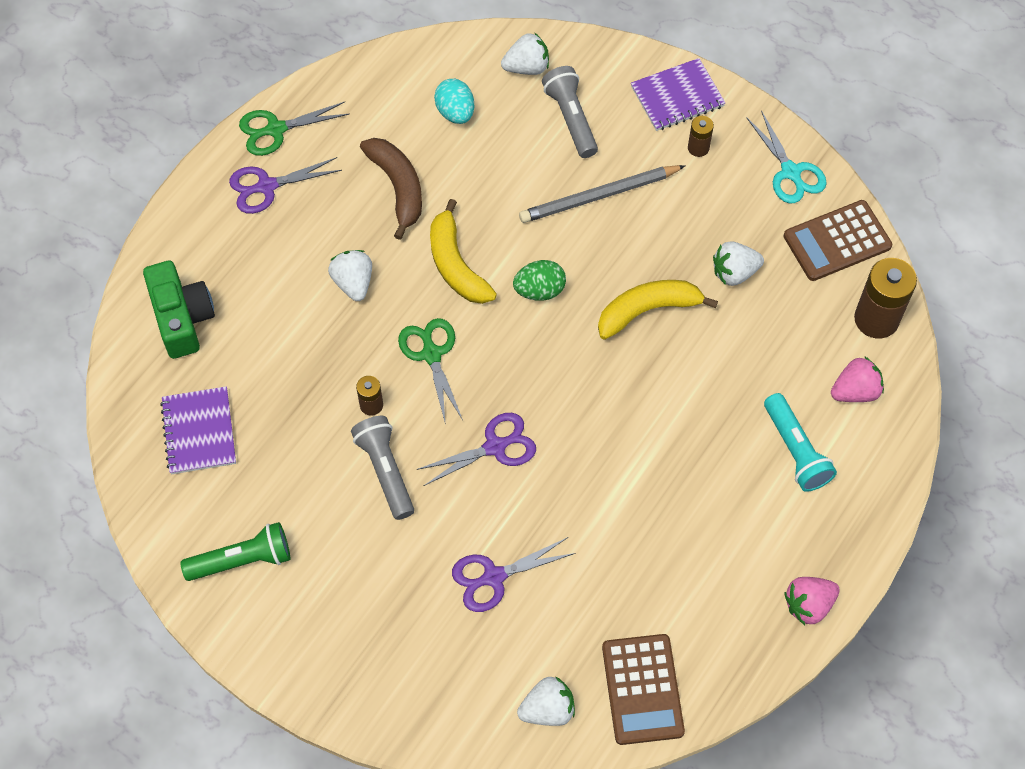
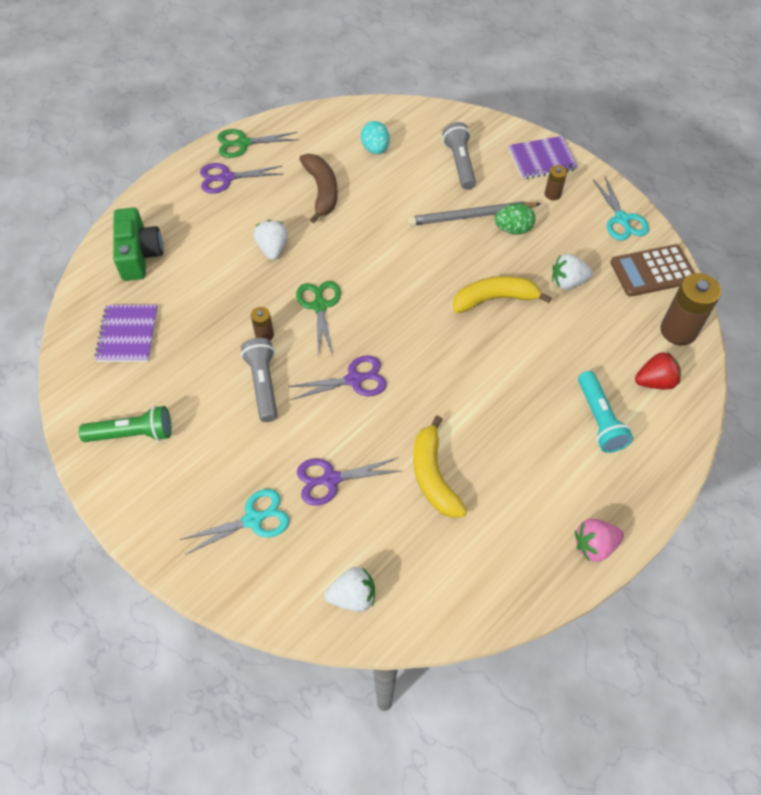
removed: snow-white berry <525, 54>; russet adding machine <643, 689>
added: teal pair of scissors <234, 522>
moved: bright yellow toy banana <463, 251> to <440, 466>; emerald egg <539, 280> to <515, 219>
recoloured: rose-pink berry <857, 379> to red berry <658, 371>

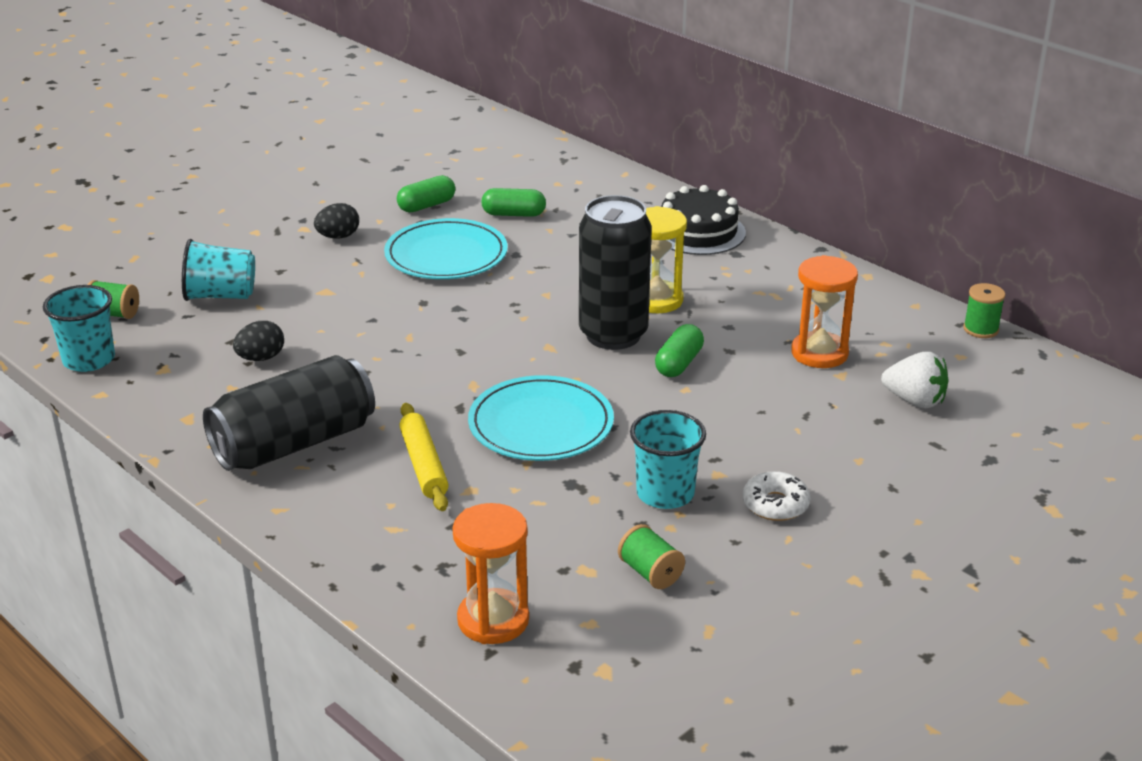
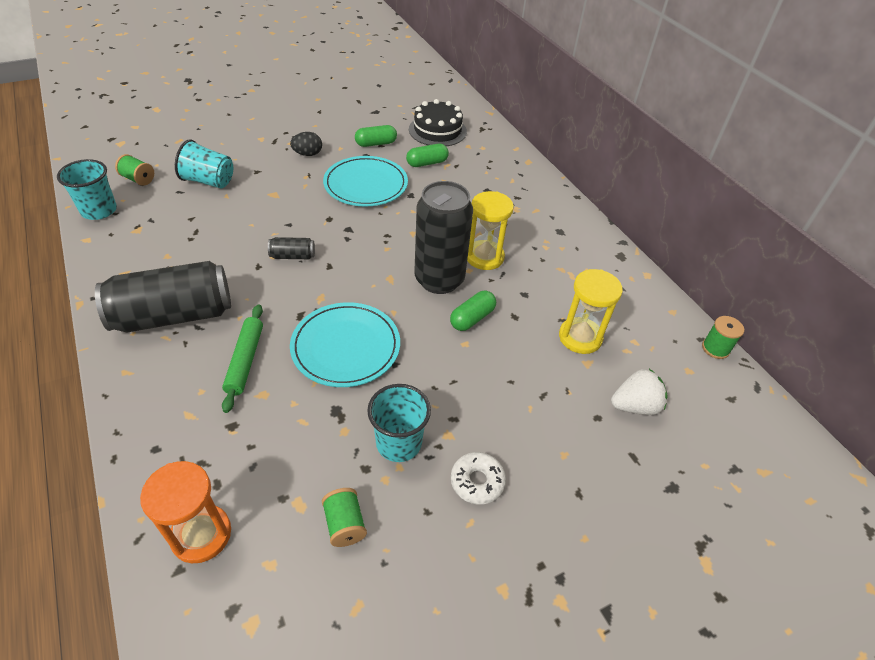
removed: black egg <258, 341>
added: black soda can <291, 248>
moved: black gateau <704, 220> to <438, 122>
recoloured: bright yellow pastry roller <424, 457> to emerald pastry roller <242, 358>; orange-coloured sand timer <824, 311> to bright yellow sand timer <591, 311>
turned: emerald pill <513, 202> = <427, 155> 45 degrees counterclockwise; snow-white berry <915, 380> = <639, 392> 60 degrees counterclockwise

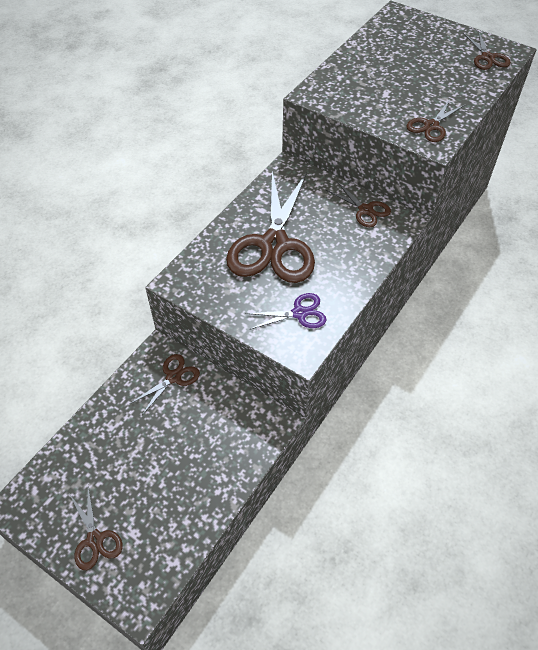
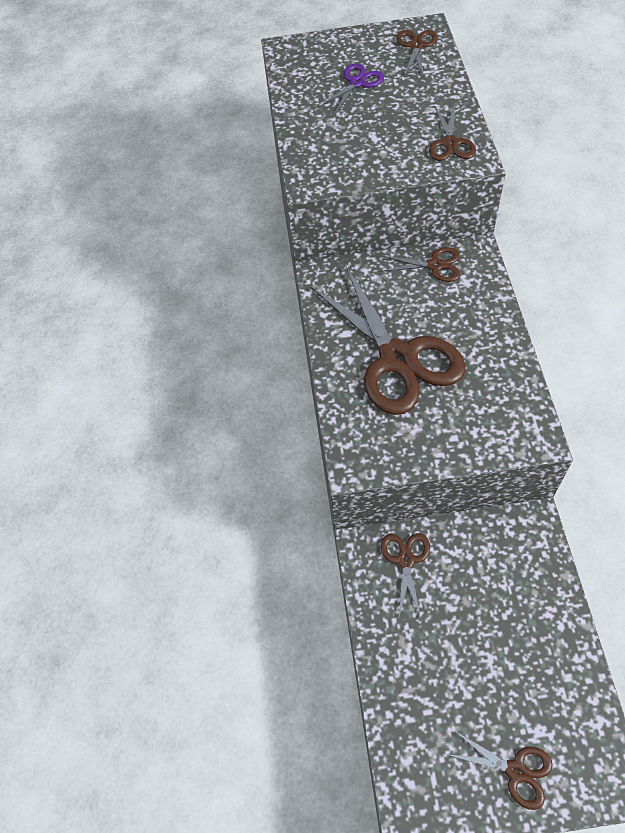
moved: purple pair of scissors <286, 311> to <351, 89>
turned: russet pair of scissors <487, 50> = <417, 53> 120 degrees counterclockwise

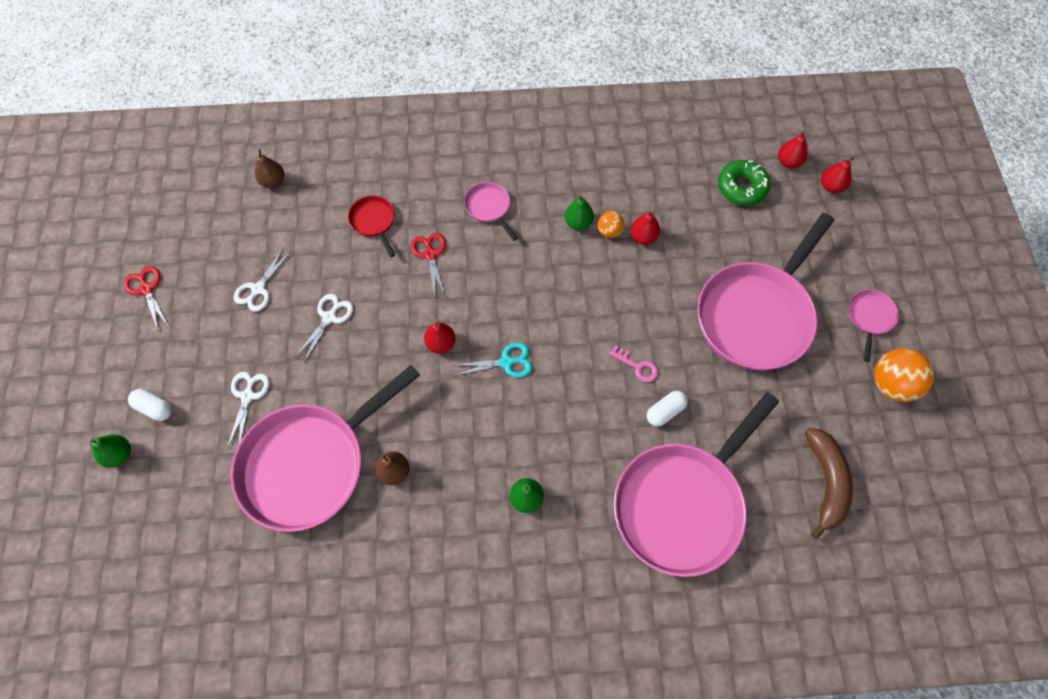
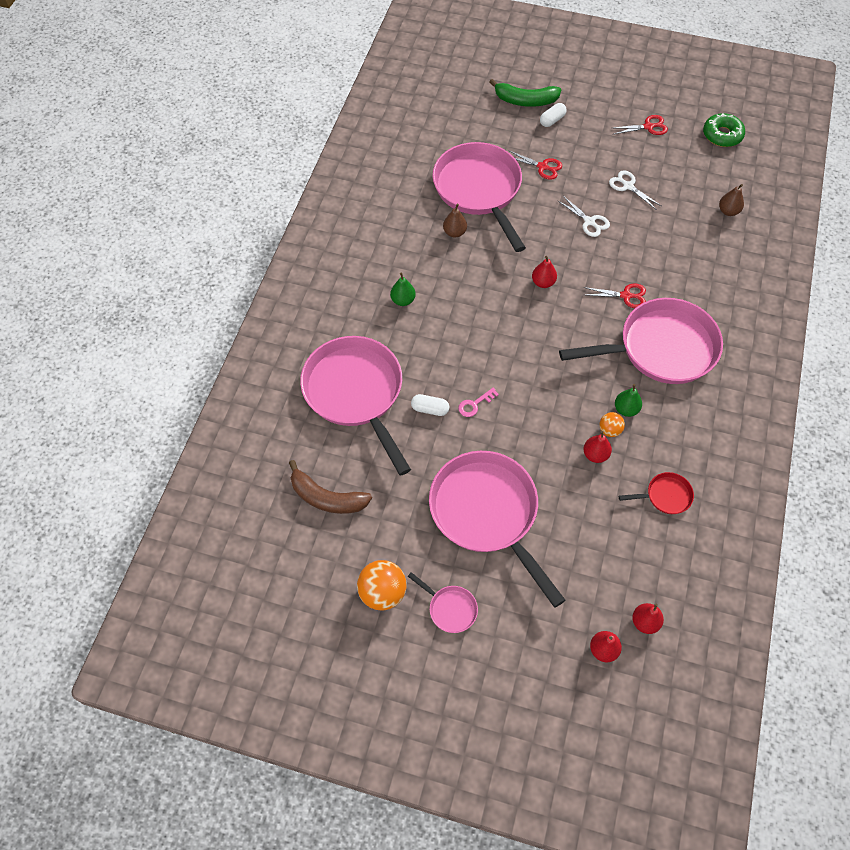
removed: teal pair of scissors <493, 359>
moved: red skillet <371, 226> to <656, 493>; emerald glazed donut <744, 183> to <724, 130>
replaced: emerald pear fruit <110, 451> to emerald toy banana <525, 93>
recoloured: snow-white pair of scissors <248, 410> to red pair of scissors <535, 165>
turned: snow-white pill <667, 409> = <430, 405> 60 degrees counterclockwise
resized: rose-pink skillet <491, 211> = <641, 341> x2.37

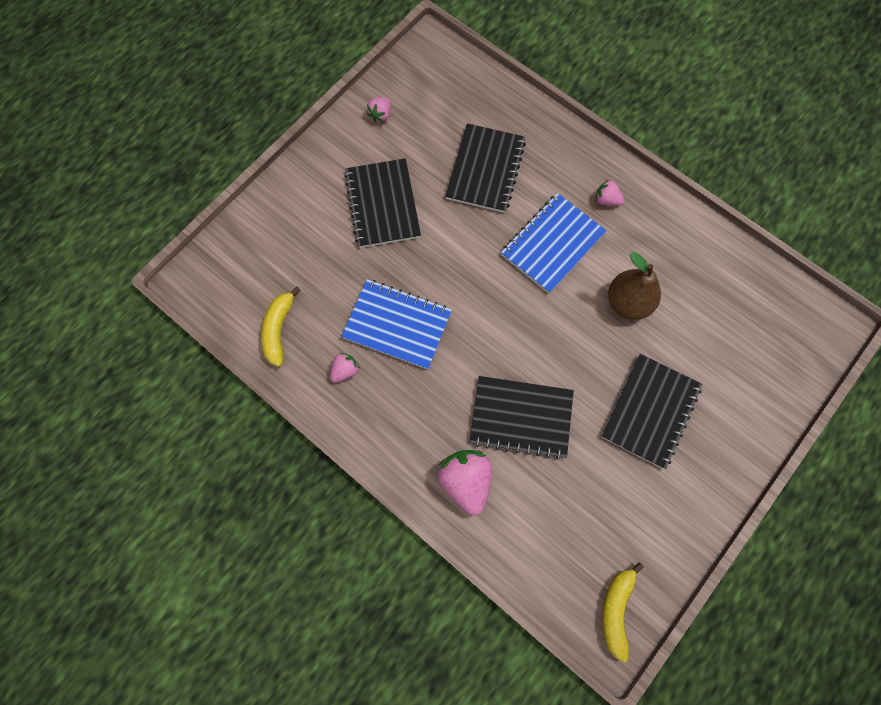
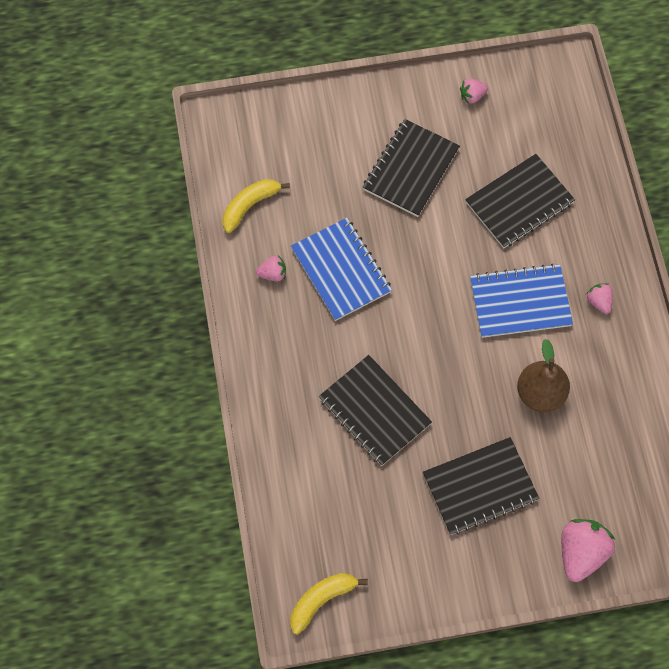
moved: rose-pink berry <465, 482> to <588, 550>

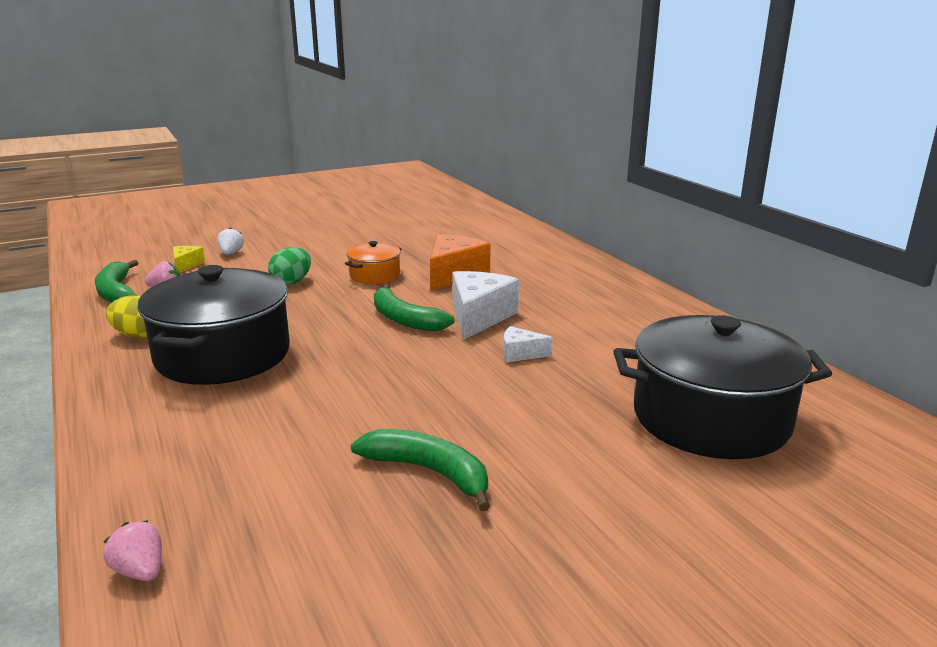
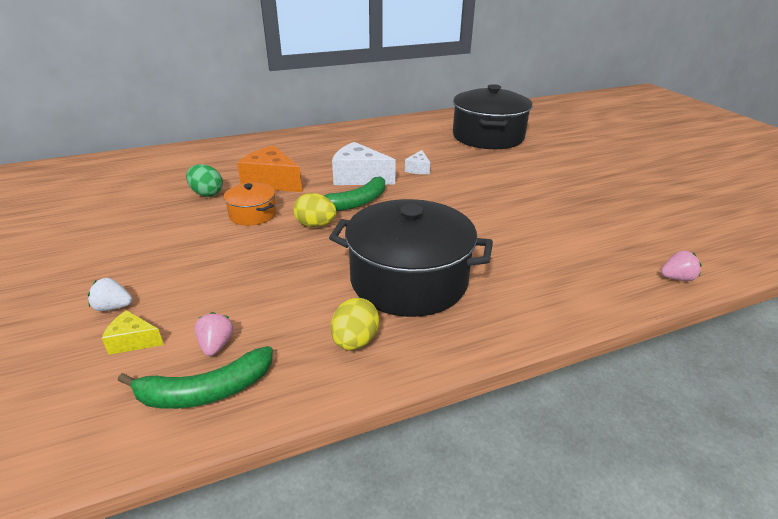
removed: emerald toy banana <420, 470>
added: bright yellow egg <314, 210>
moved: emerald egg <289, 266> to <204, 180>
turned: rose-pink berry <132, 550> = <681, 266> 150 degrees counterclockwise

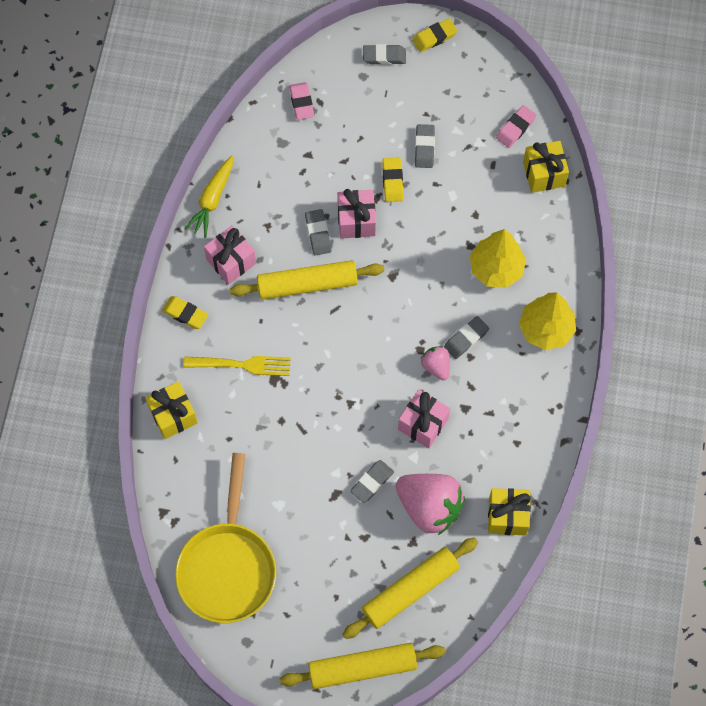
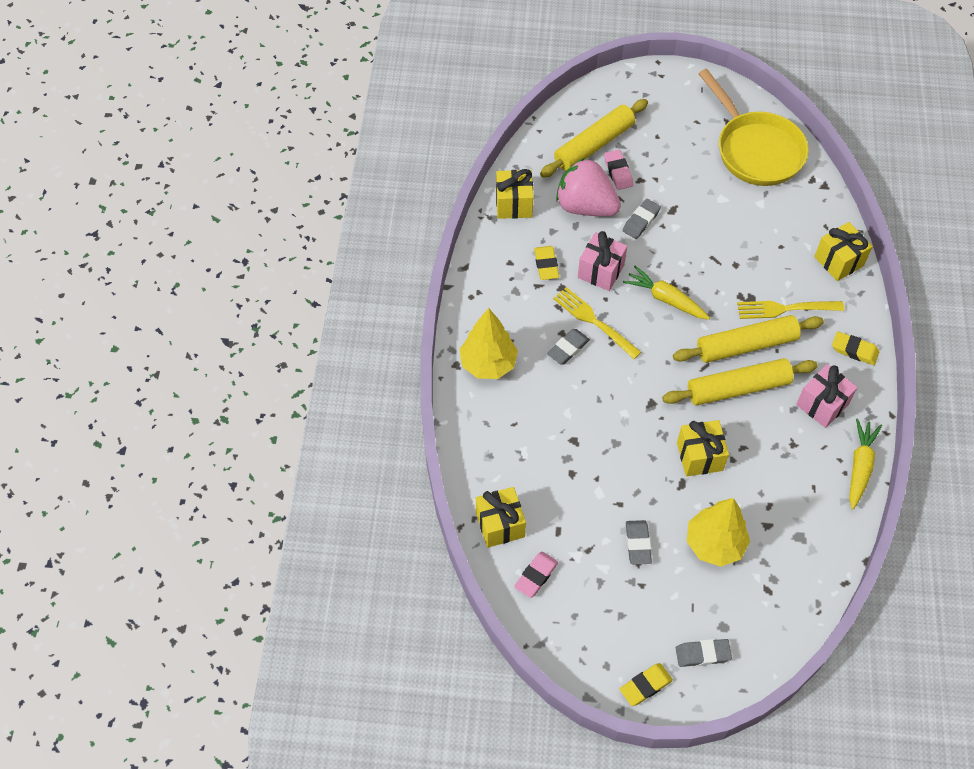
removed: grey gum eraser <318, 232>
added: bright yellow root vegetable <666, 293>
moved: bright yellow gum eraser <393, 179> to <546, 263>; rose-pink gum eraser <301, 101> to <618, 170>; bright yellow pastry roller <362, 666> to <748, 339>; bright yellow toy tree <498, 258> to <718, 532>
replaced: rose-pink berry <435, 363> to bright yellow dinner fork <597, 323>
recoloured: rose-pink wrapped gift <356, 214> to bright yellow wrapped gift <703, 448>
turned: bright yellow skillet <225, 538> = <753, 127> 150 degrees clockwise

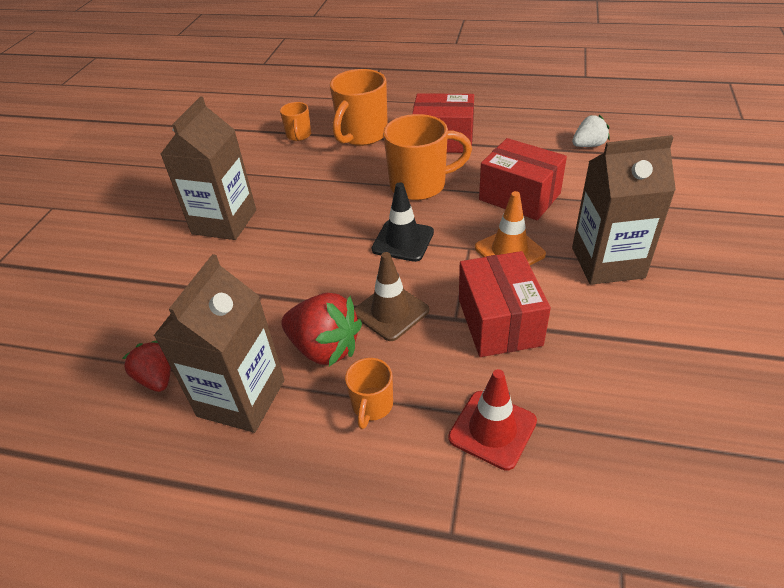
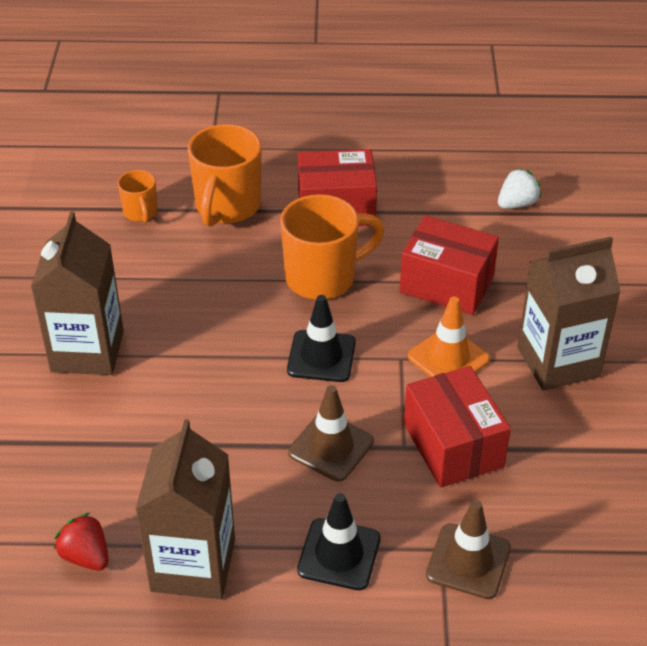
removed: red berry <321, 330>
replaced: orange-coloured tea mug <369, 393> to black safety cone <339, 541>
recoloured: red safety cone <492, 420> to russet safety cone <468, 549>

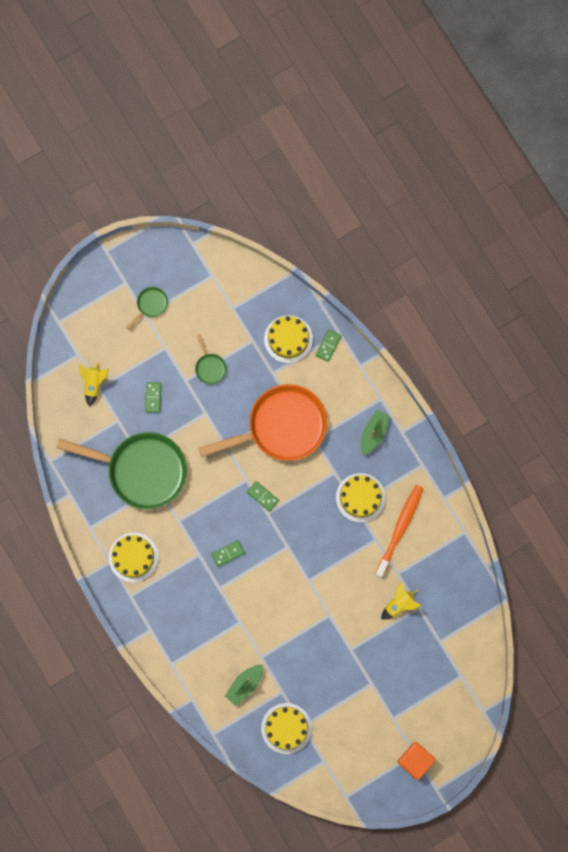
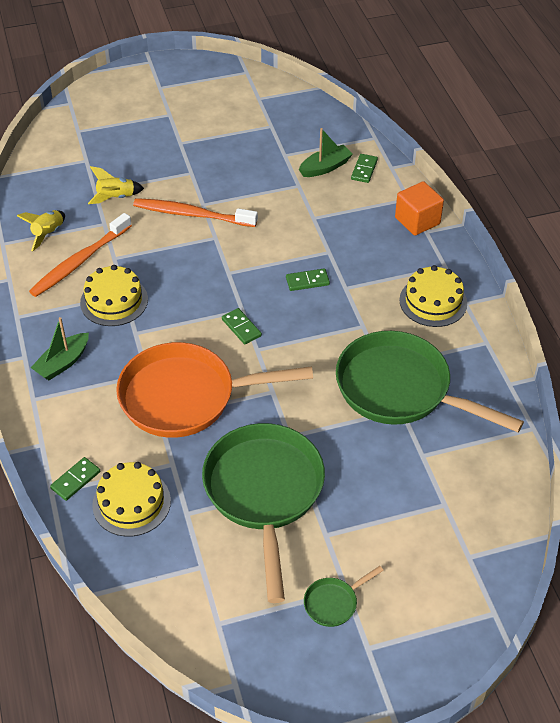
removed: bright yellow gateau <286, 728>
added: orange-coloured dental brush <195, 212>
moved: bright yellow toy rocket <94, 384> to <41, 230>; emerald domino tile <153, 397> to <364, 168>; orange-coloured block <416, 761> to <419, 208>
resized: emerald skillet <210, 359> = <263, 513> x2.47

